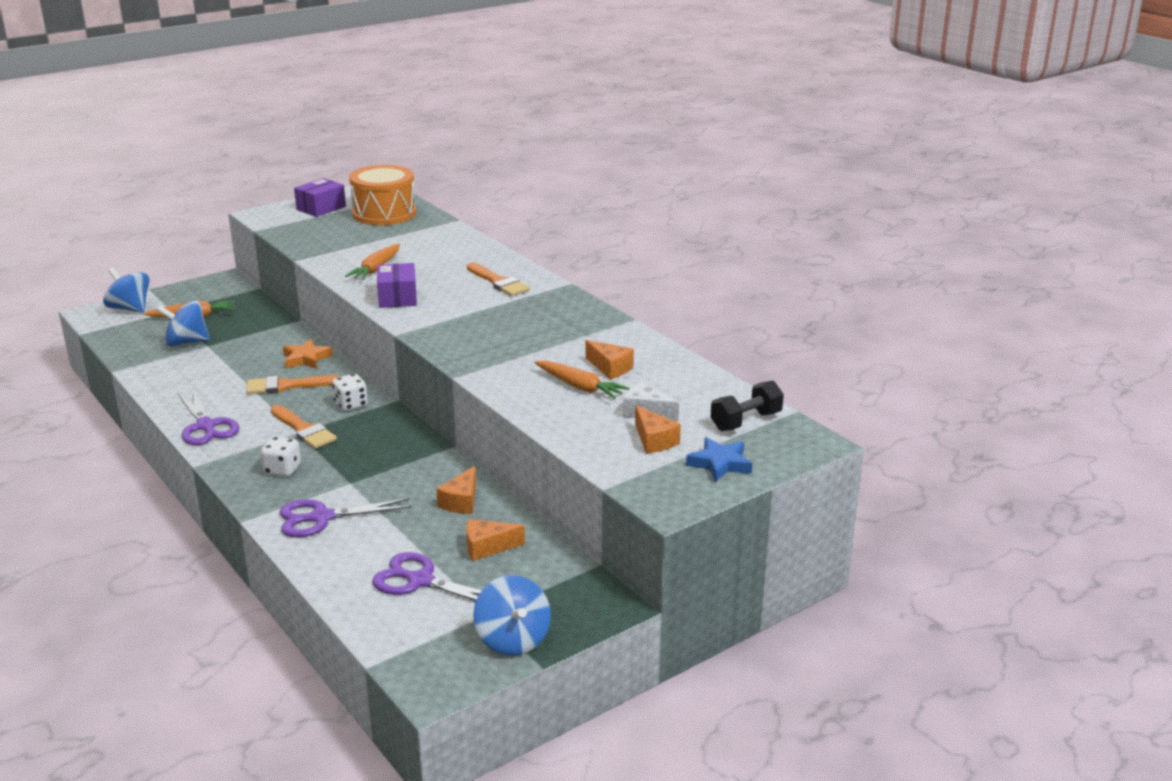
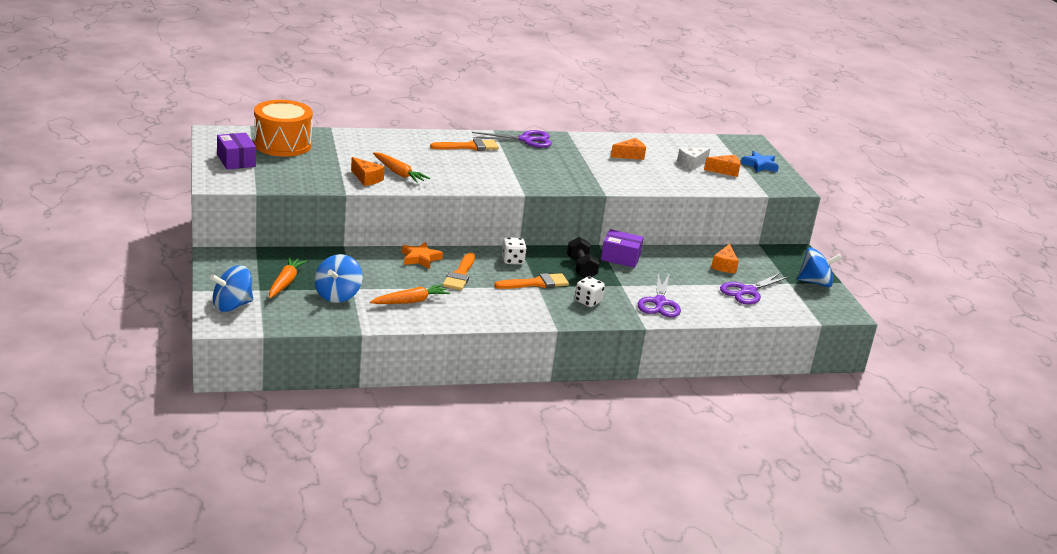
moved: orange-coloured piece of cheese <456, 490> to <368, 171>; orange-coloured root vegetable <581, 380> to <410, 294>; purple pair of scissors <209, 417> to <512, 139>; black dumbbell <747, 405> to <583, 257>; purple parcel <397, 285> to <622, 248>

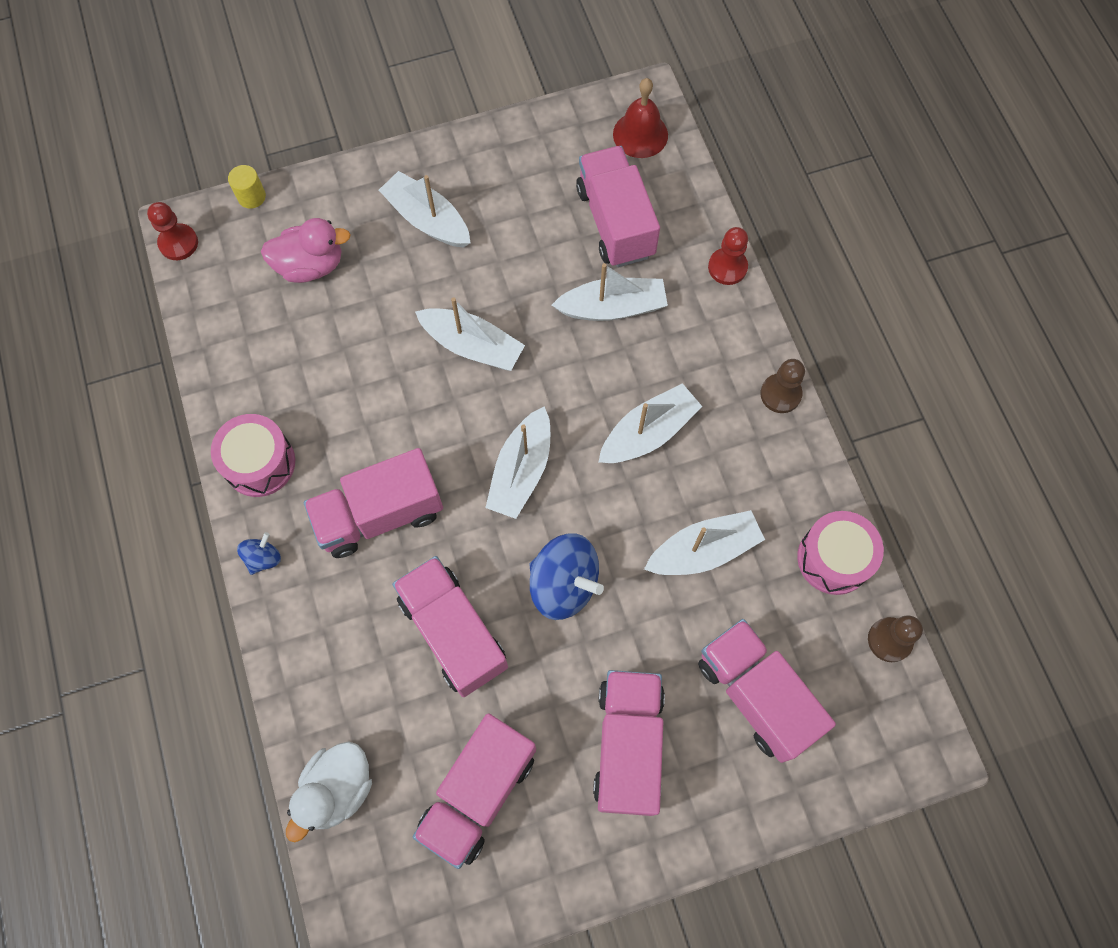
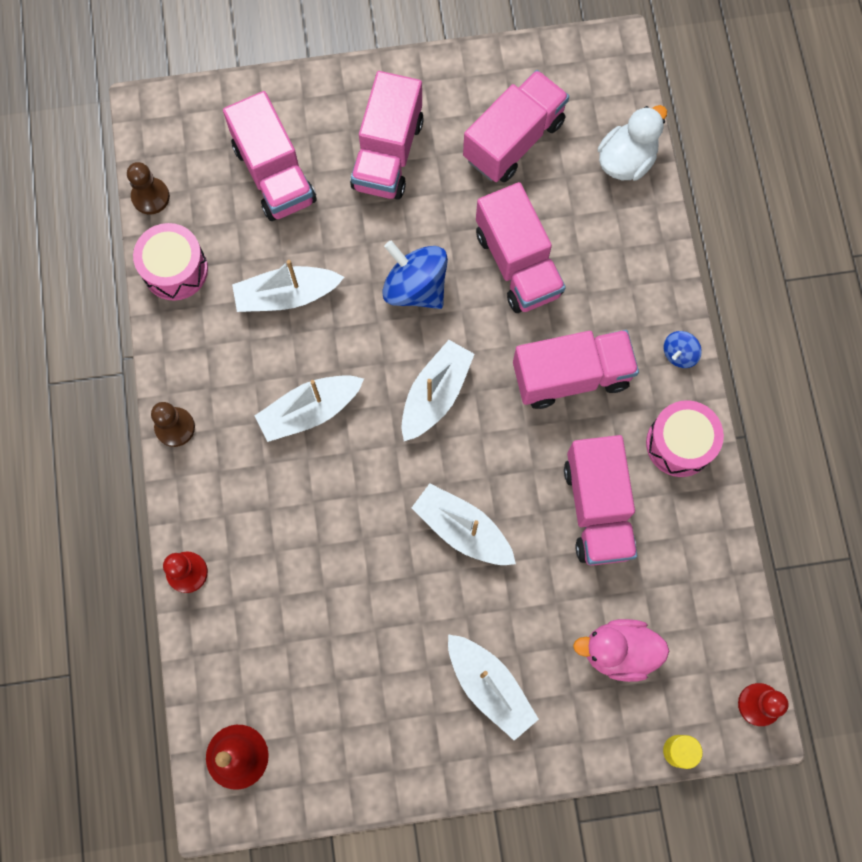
removed: snow-white toy boat <610, 292>
moved: rose-pink lorry <618, 206> to <600, 500>

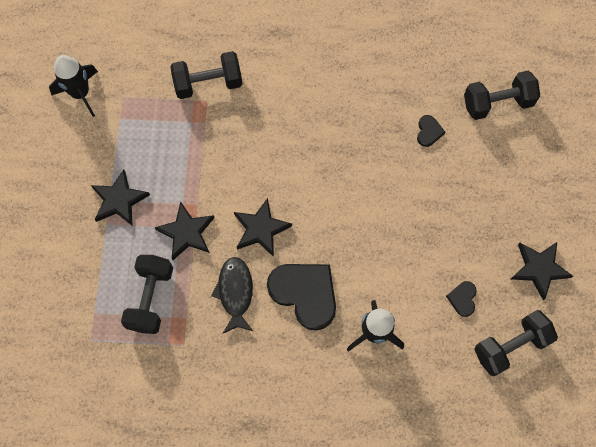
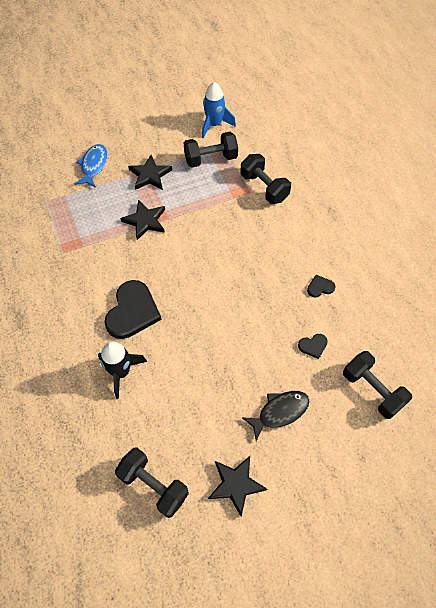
removed: black star shape <263, 227>
added: royal blue toy fish <91, 166>
moved: black dumbbell <147, 294> to <211, 150>; black toy fish <232, 295> to <275, 416>; black love heart <461, 299> to <321, 286>
recoloured: black toy rocket <73, 86> to royal blue toy rocket <219, 110>

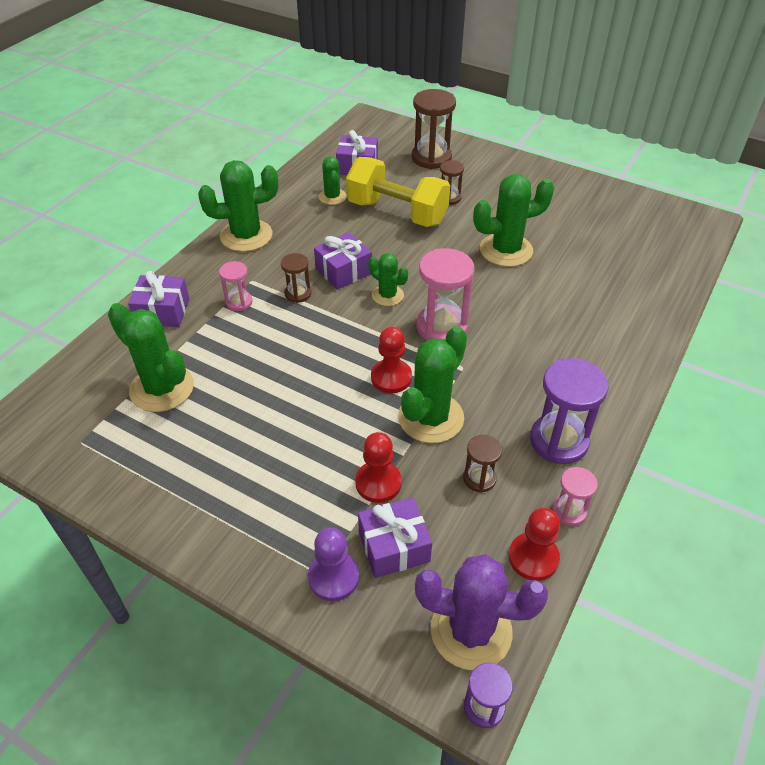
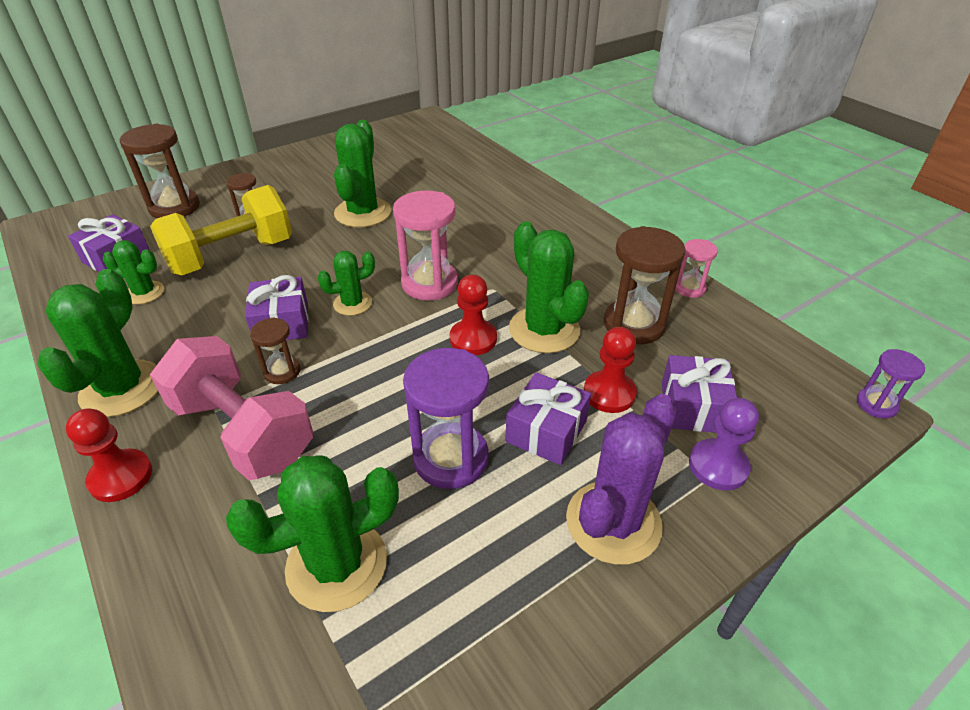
moved: red pawn <534, 544> to <109, 455>; purple sand timer <569, 411> to <446, 418>; purple wrapped gift <158, 299> to <548, 418>; purple saguaro cactus <481, 612> to <621, 479>
replaced: rose-pink sand timer <235, 286> to rose-pink dumbbell <231, 408>
resized: russet sand timer <482, 464> = <644, 285> x1.84

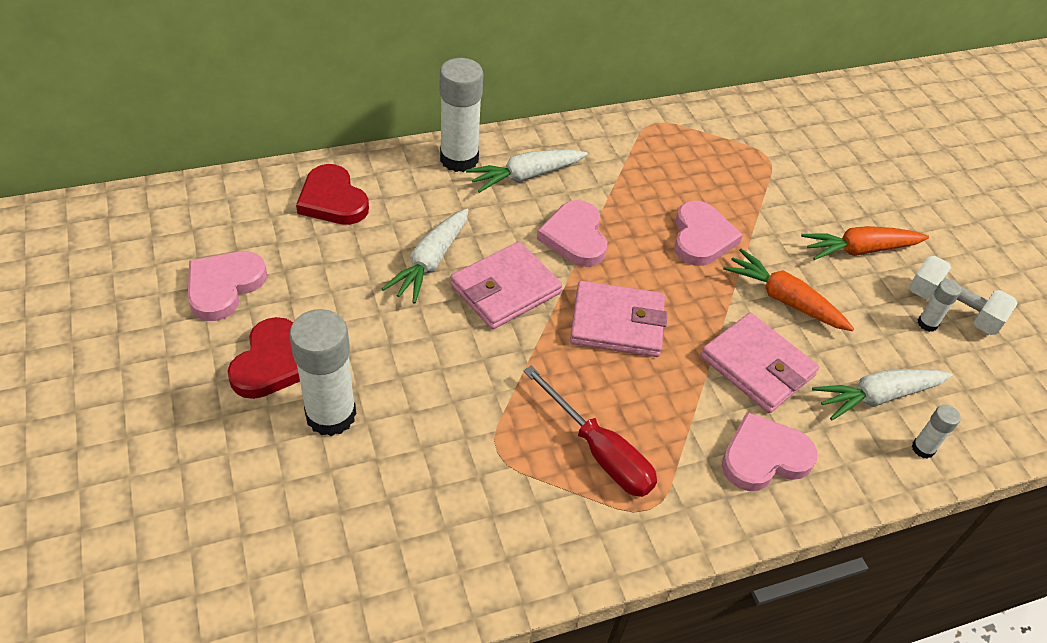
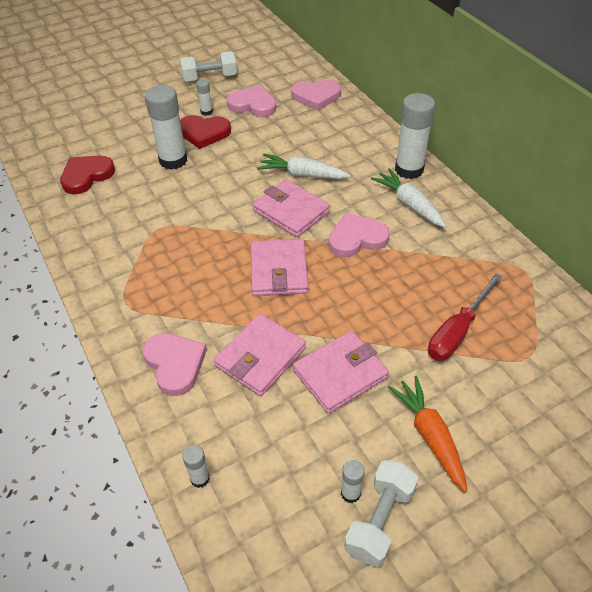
removed: snow-white root vegetable <882, 395>
added: snow-white dumbbell <208, 66>; snow-white stick of glue <204, 97>
moved: red love heart <332, 194> to <87, 174>; rose-pink love heart <708, 233> to <316, 95>; red hand screwdriver <590, 431> to <465, 317>
replaced: orange-coloured root vegetable <788, 290> to rose-pink card wallet <341, 372>

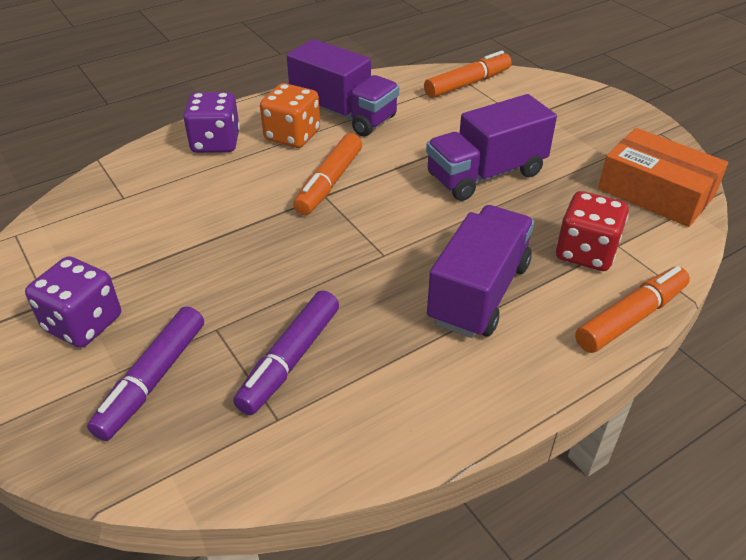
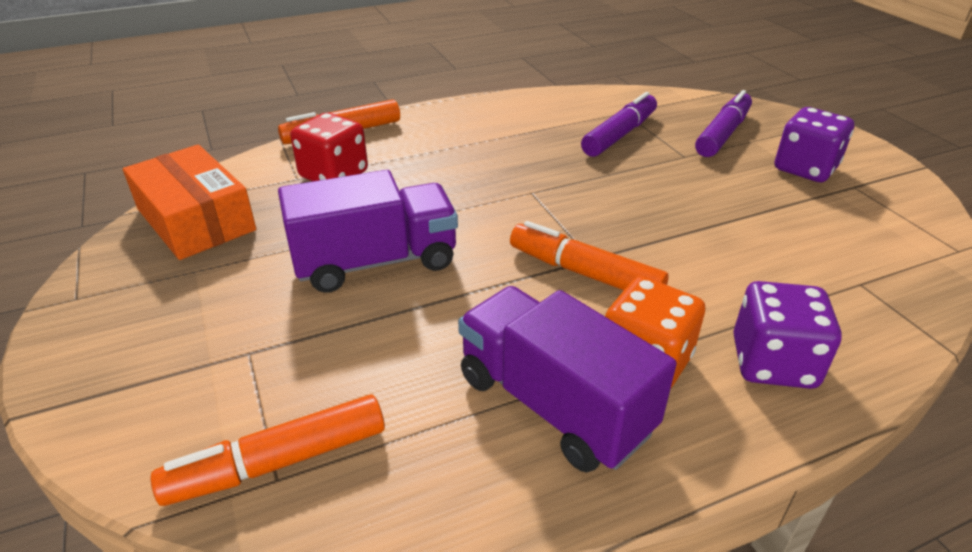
removed: purple lorry <480, 271>
turned: orange-coloured marker pen <327, 174> = <589, 255> 90 degrees counterclockwise

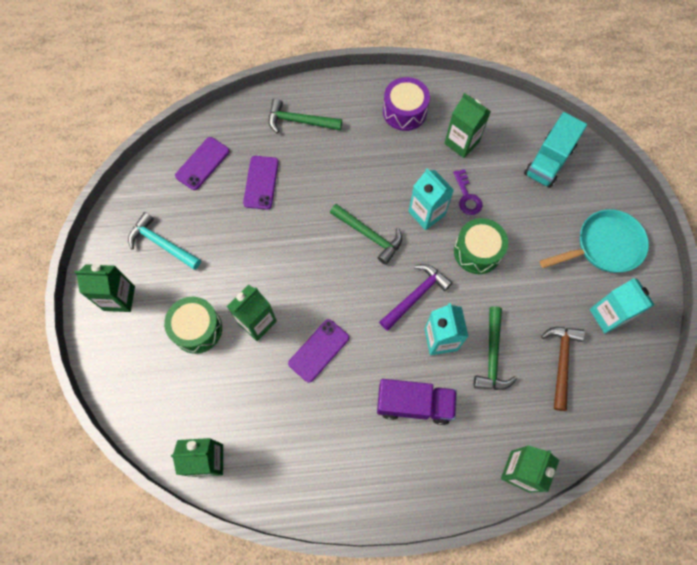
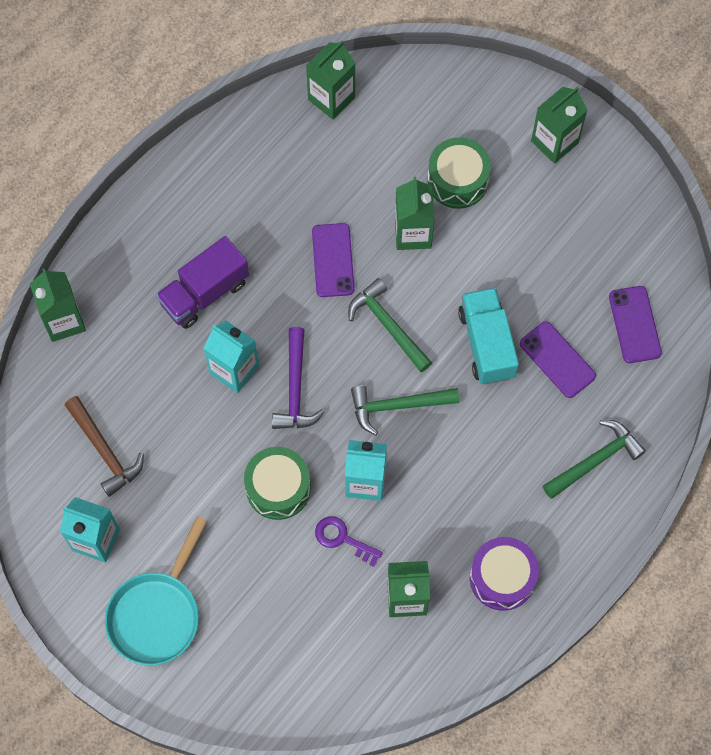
removed: teal claw hammer <164, 241>
moved: emerald claw hammer <495, 348> to <390, 325>; teal lorry <555, 150> to <488, 336>

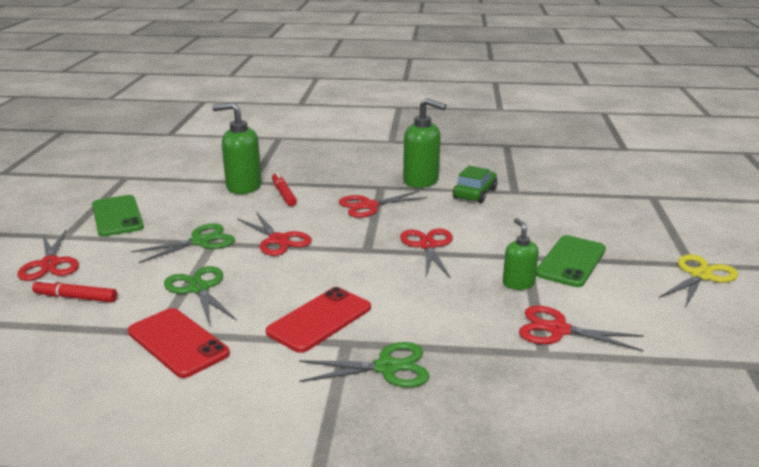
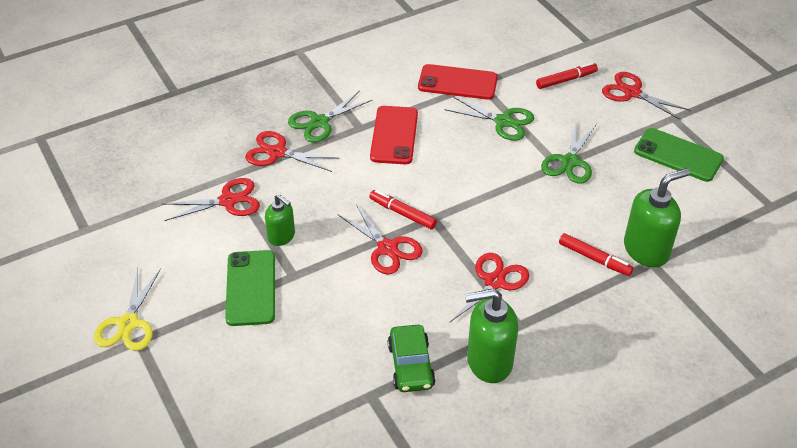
added: red marker pen <403, 209>
moved: red pair of scissors <275, 234> to <292, 151>

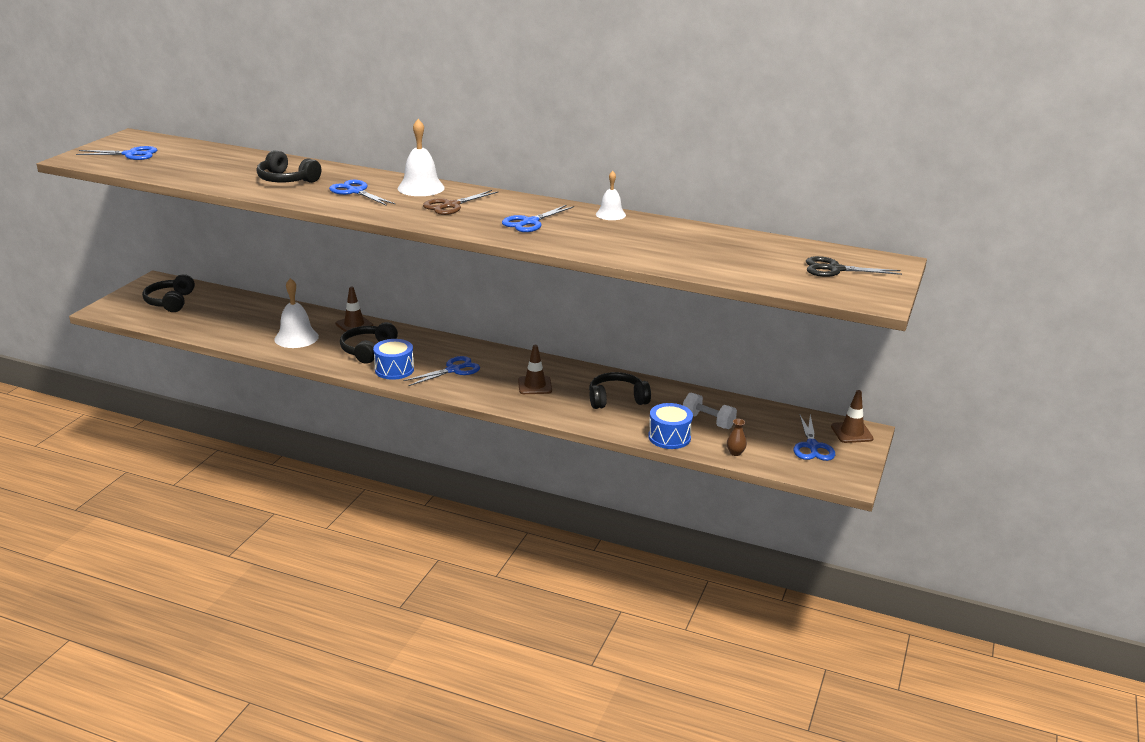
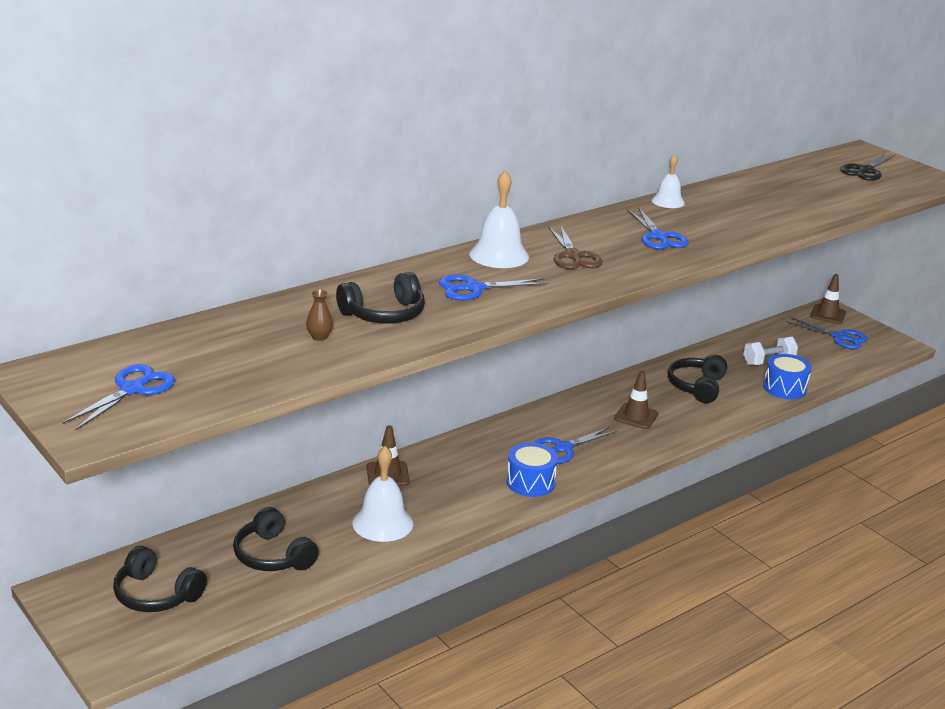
moved: black over-ear headphones <369, 343> to <276, 539>; russet vase <737, 437> to <319, 315>
turned: royal blue pair of scissors <442, 371> = <575, 445> 120 degrees counterclockwise

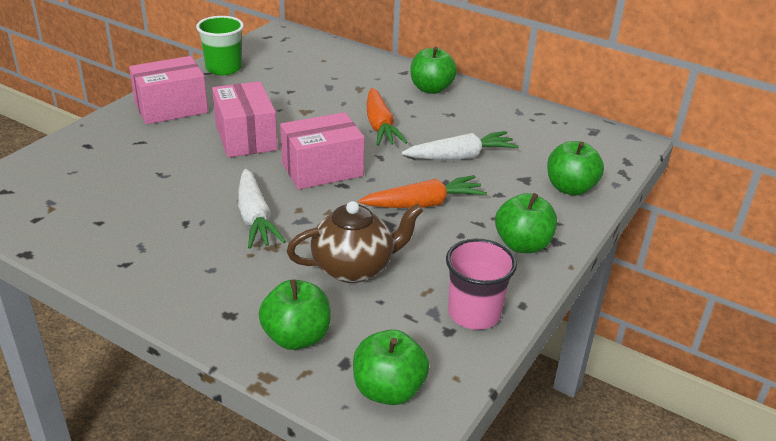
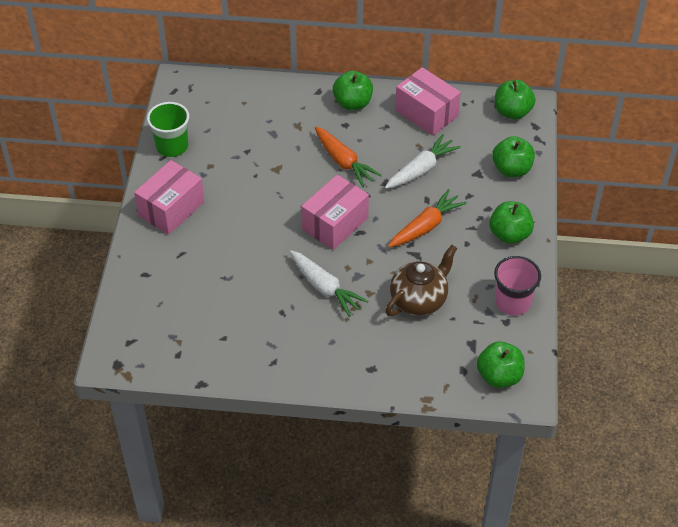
moved: rose-pink parcel <245, 119> to <428, 101>; emerald apple <295, 315> to <515, 100>

